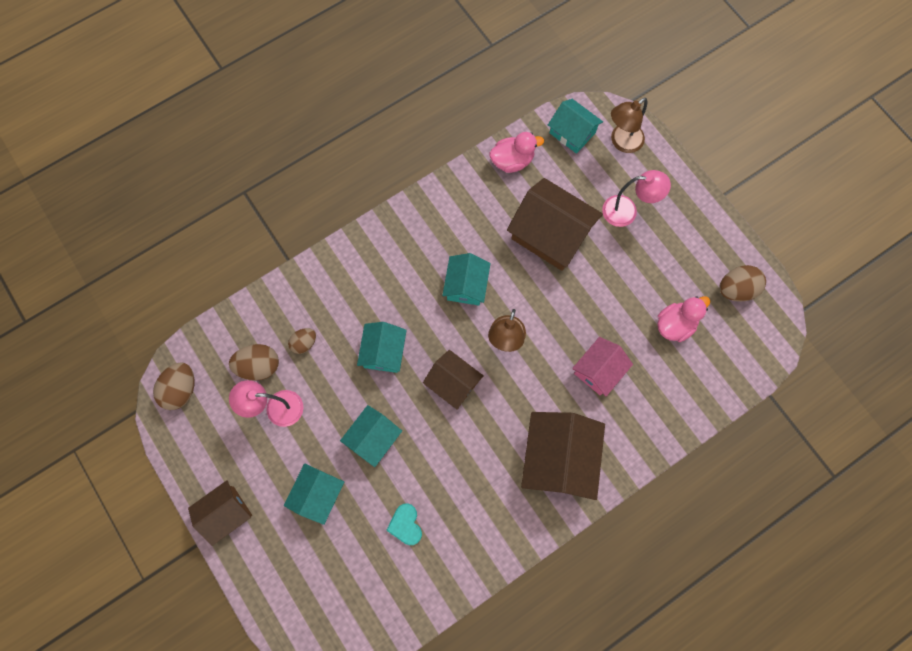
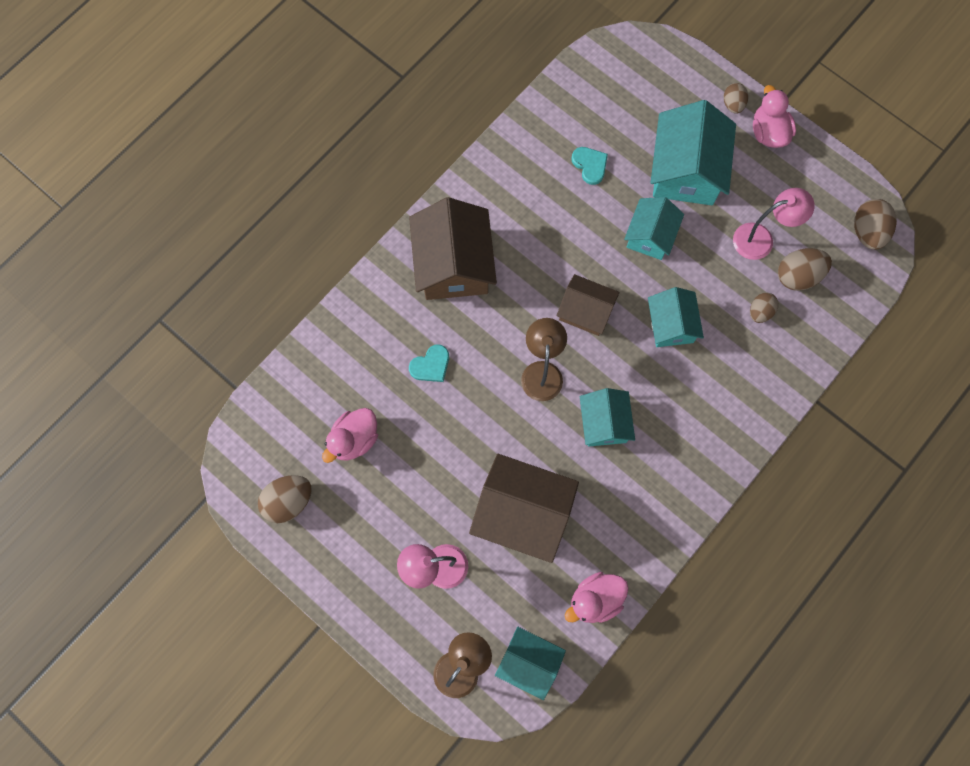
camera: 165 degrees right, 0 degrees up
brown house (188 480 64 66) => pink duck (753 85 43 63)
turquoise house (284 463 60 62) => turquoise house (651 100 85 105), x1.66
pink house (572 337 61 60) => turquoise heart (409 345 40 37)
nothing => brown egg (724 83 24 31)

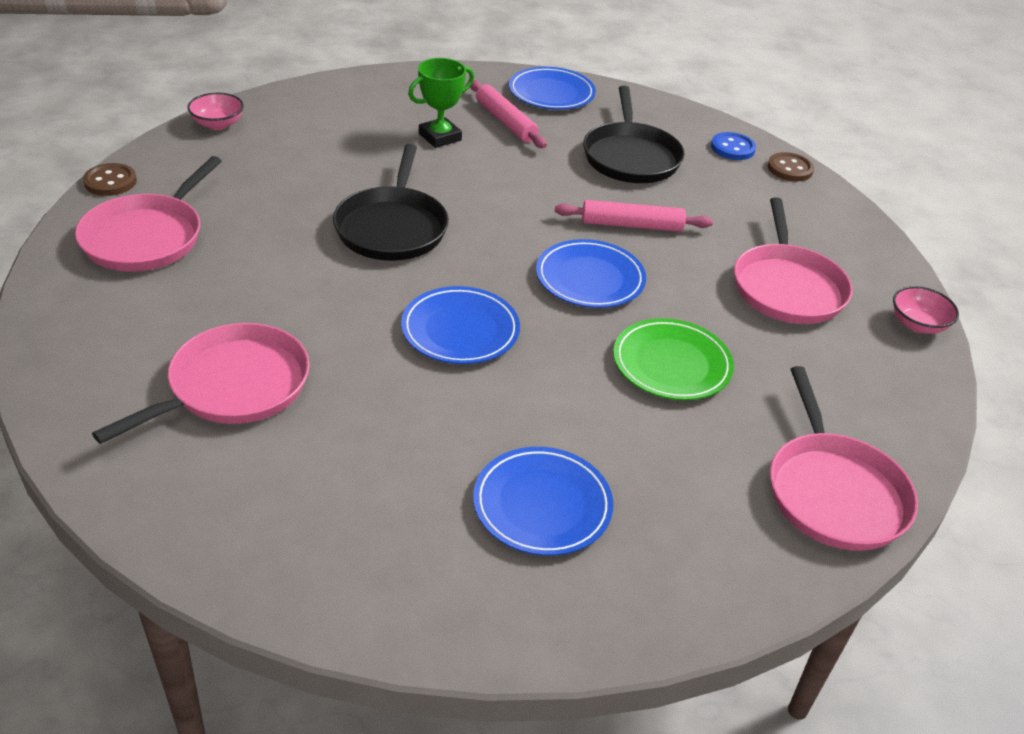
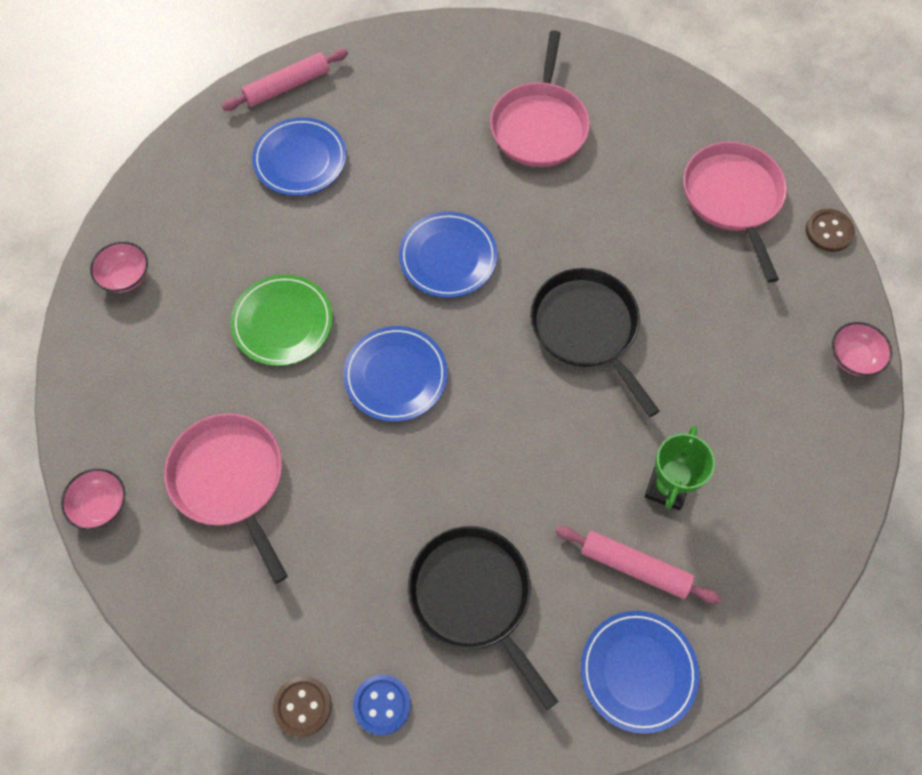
camera: 150 degrees right, 25 degrees up
pink rolling pin (555 200 158 32) => pink rolling pin (222 49 126 62), moved
pink pan (770 366 148 185) => pink bowl (90 242 58 51)

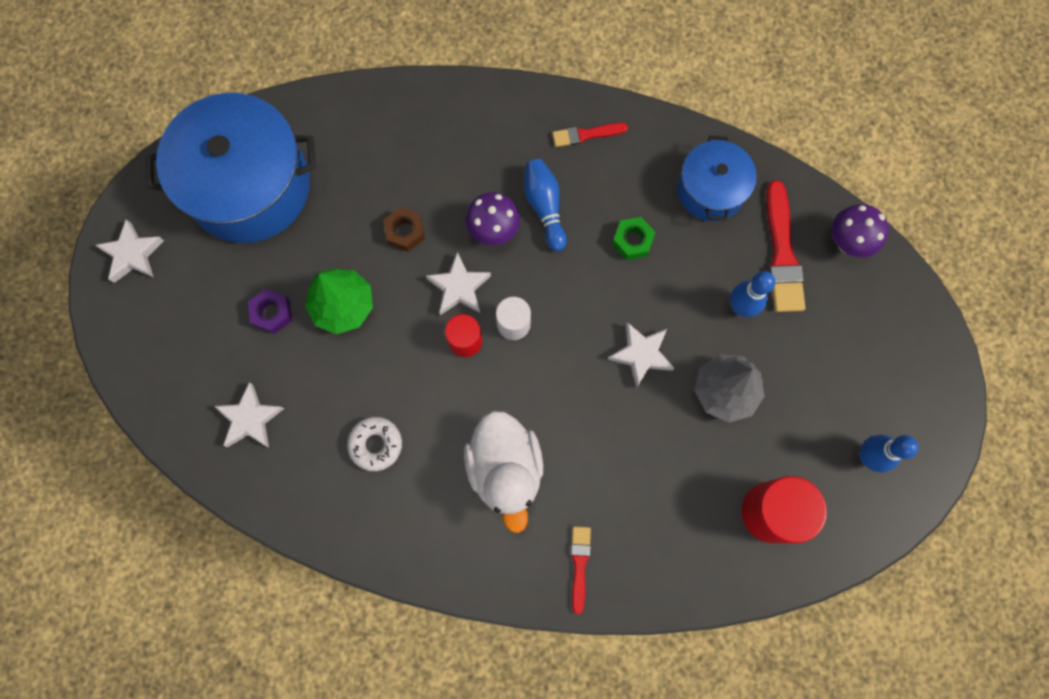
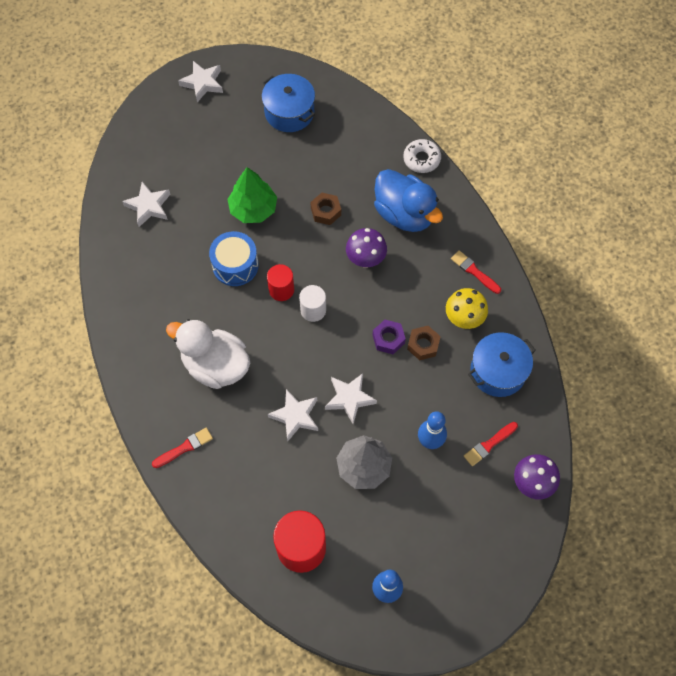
camera: 55 degrees right, 10 degrees down
blue pot (146 93 170 150) => blue pot (262 74 53 58), x0.55
purple nut (248 289 44 45) => purple nut (373 320 33 34), moved
white donut (347 417 55 54) => white donut (403 139 38 34), moved
white star (426 252 65 63) => white star (268 389 50 53), moved
white duck (464 411 79 122) => white duck (166 319 84 70), 75 degrees clockwise
blue bowling pin (524 159 43 92) => nothing
green nut (612 217 44 43) => brown nut (407 326 34 34)
red brush (766 180 39 132) => red brush (464 422 54 44), x0.57
nothing => blue drum (209 231 50 55)
nothing => blue duck (374 169 69 63)
nothing => yellow mushroom (446 288 42 41)

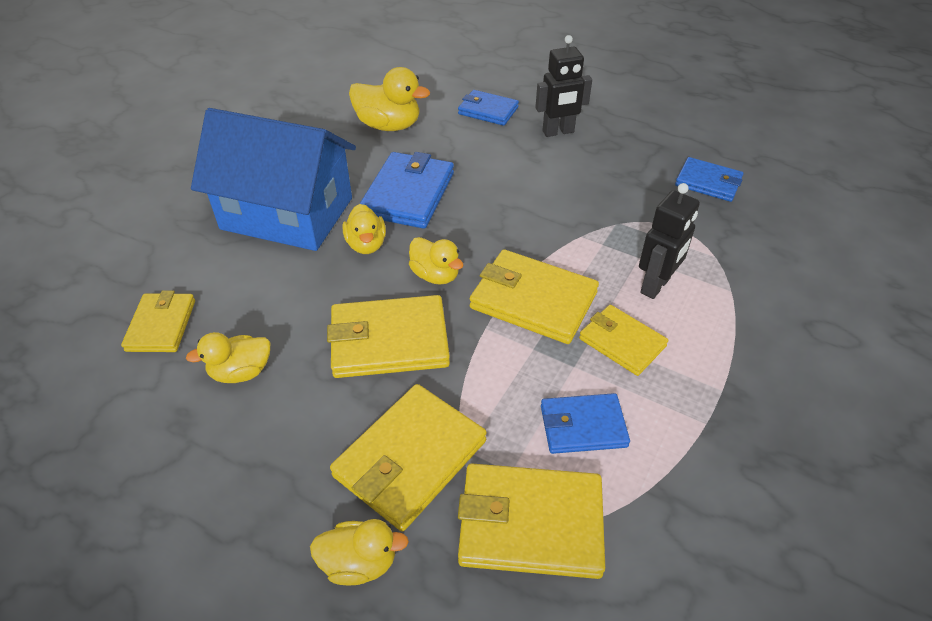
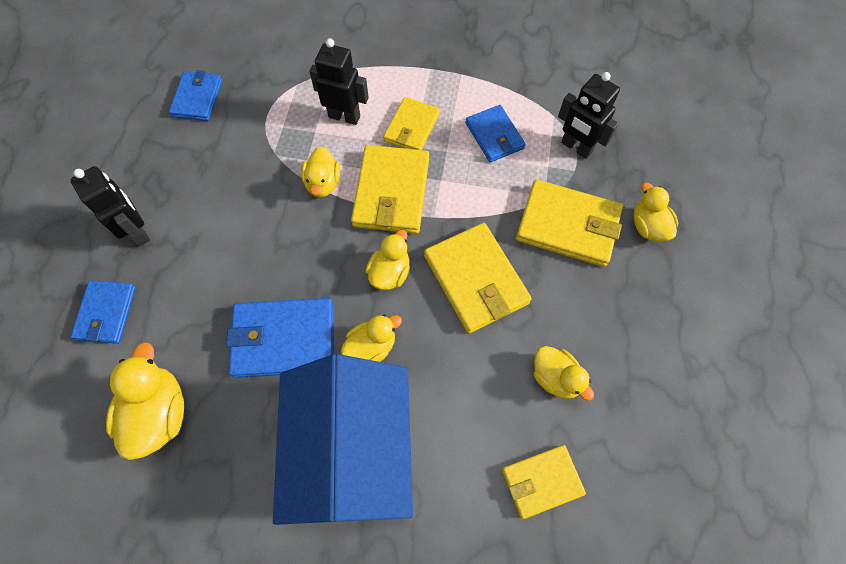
camera: 110 degrees left, 20 degrees up
yellow wallet (458 464 147 115) => black robot (558 72 62 87)
nothing => yellow duck (301 147 39 51)

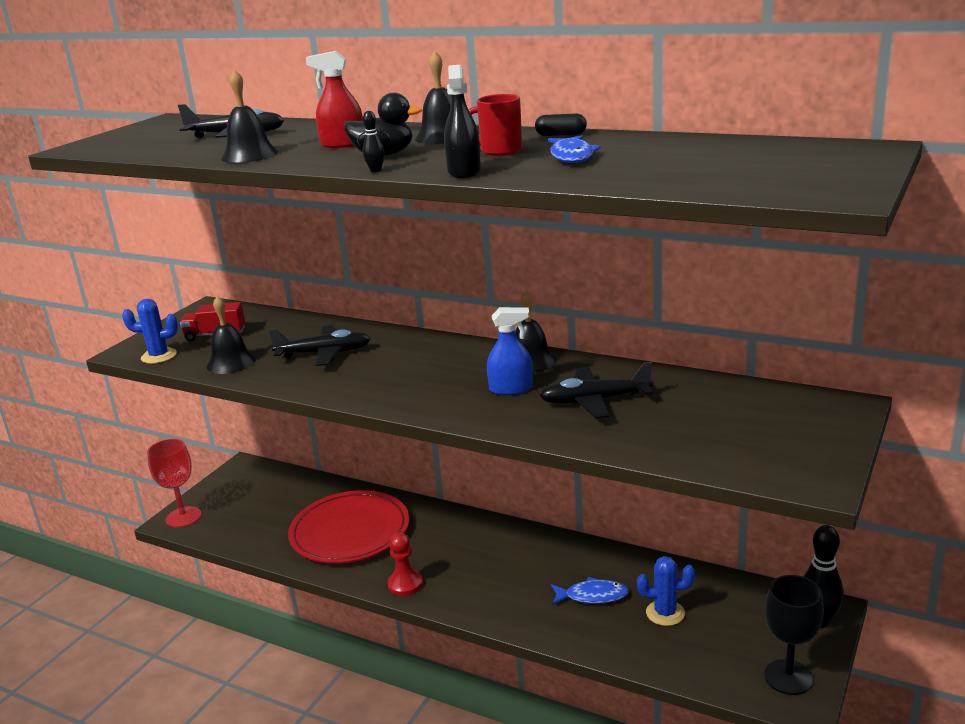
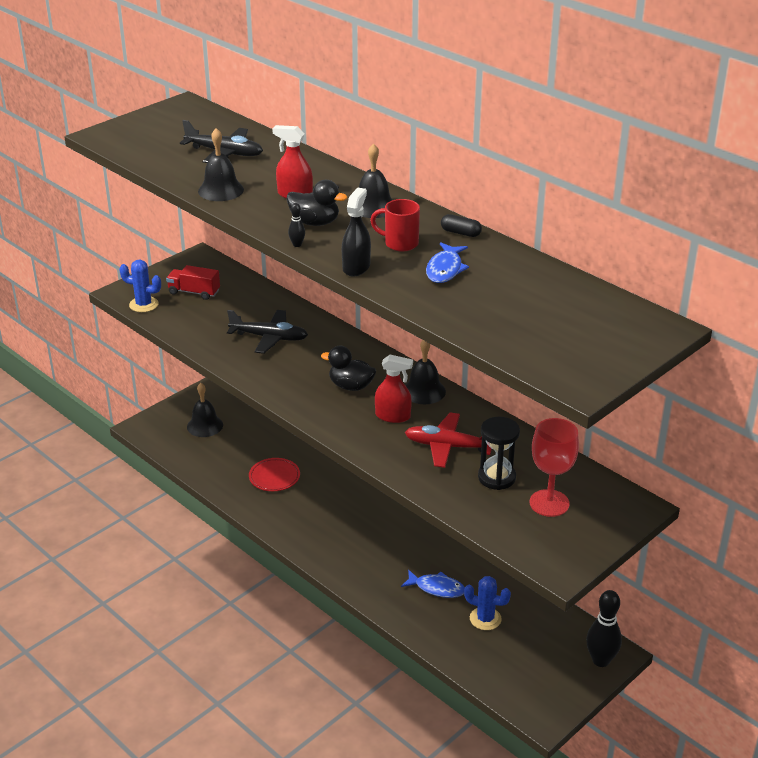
camera: 15 degrees right, 10 degrees up
red goblet (147 439 54 89) => red goblet (530 418 49 99), moved
black bell (206 296 50 78) => black bell (187 383 36 54), moved
red plate (288 490 121 73) => red plate (249 458 51 33), x0.50
red pawn (388 533 35 63) => nothing
blue spray bottle (487 307 46 88) => red spray bottle (375 355 38 68)
black plane (539 362 114 57) => red plane (405 412 87 56)
black goblet (764 575 60 120) => nothing
nothing => black duck (321 346 55 45)
nothing => black hourglass (478 417 42 73)

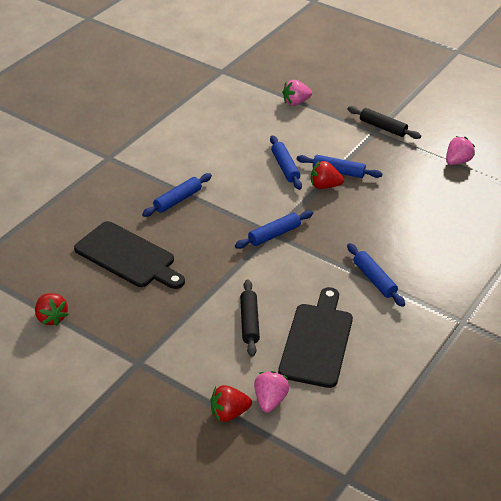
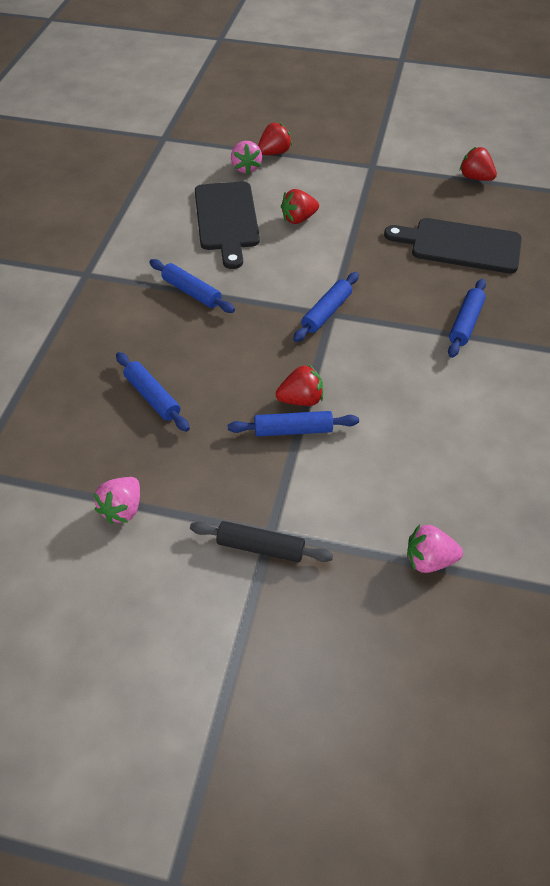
camera: 160 degrees right, 10 degrees up
black rolling pin (240 279 20 78) => red strawberry (281 189 38 35)
blue rolling pin (270 135 32 55) => blue rolling pin (116 352 74 80), moved
pink strawberry (282 80 30 26) => pink strawberry (407 524 56 49), 135 degrees counterclockwise

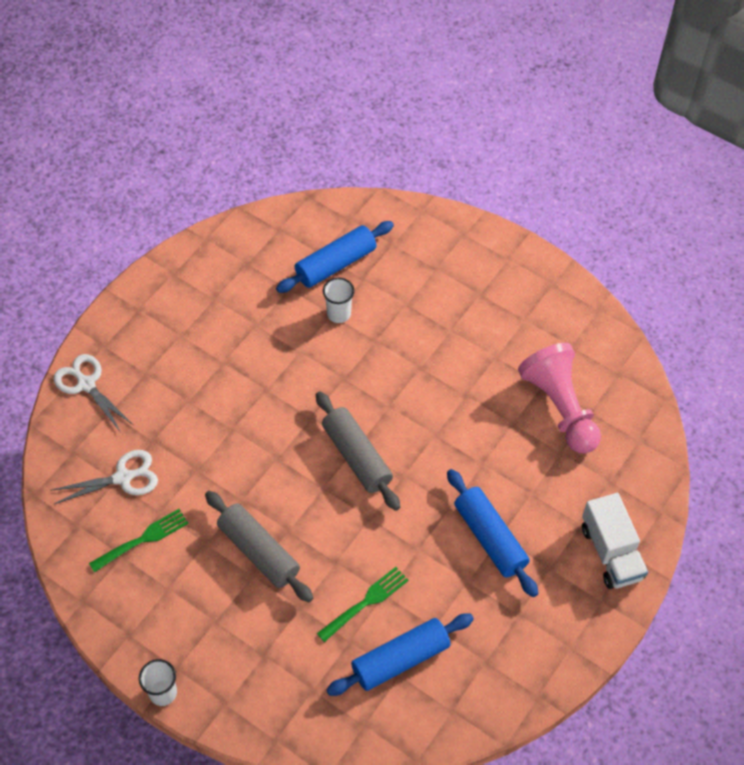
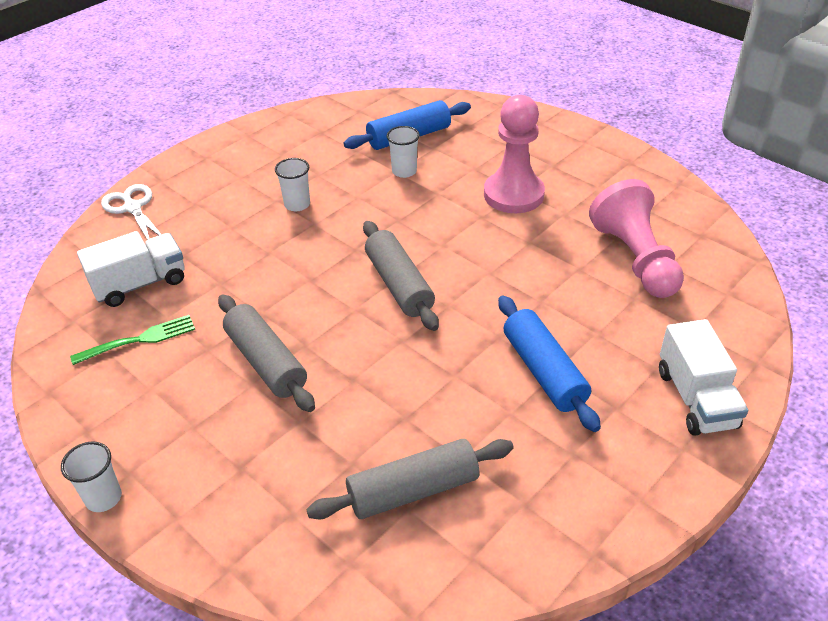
camera: 10 degrees right, 15 degrees down
white scissors (52 450 106 54) => white truck (77 231 108 76)
green fork (317 567 92 75) => nothing
blue rolling pin (326 614 148 82) => grey rolling pin (306 439 208 80)
nothing => white cup (275 158 35 53)
nothing => pink pawn (484 95 61 118)

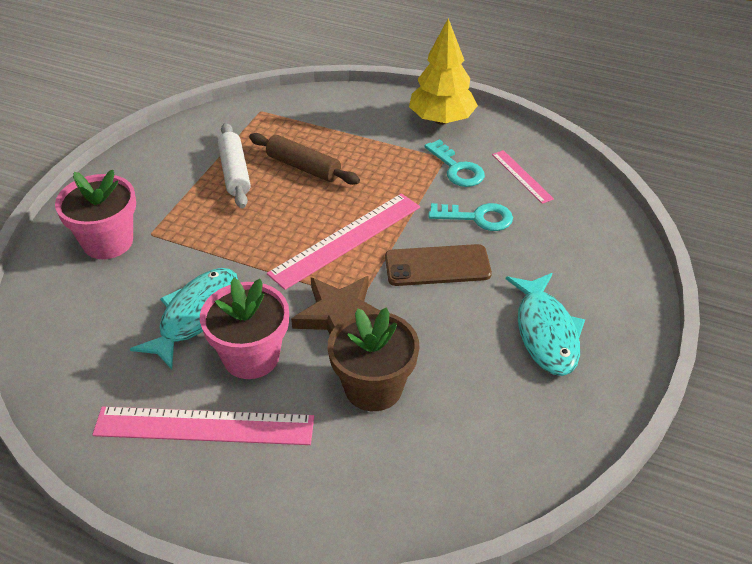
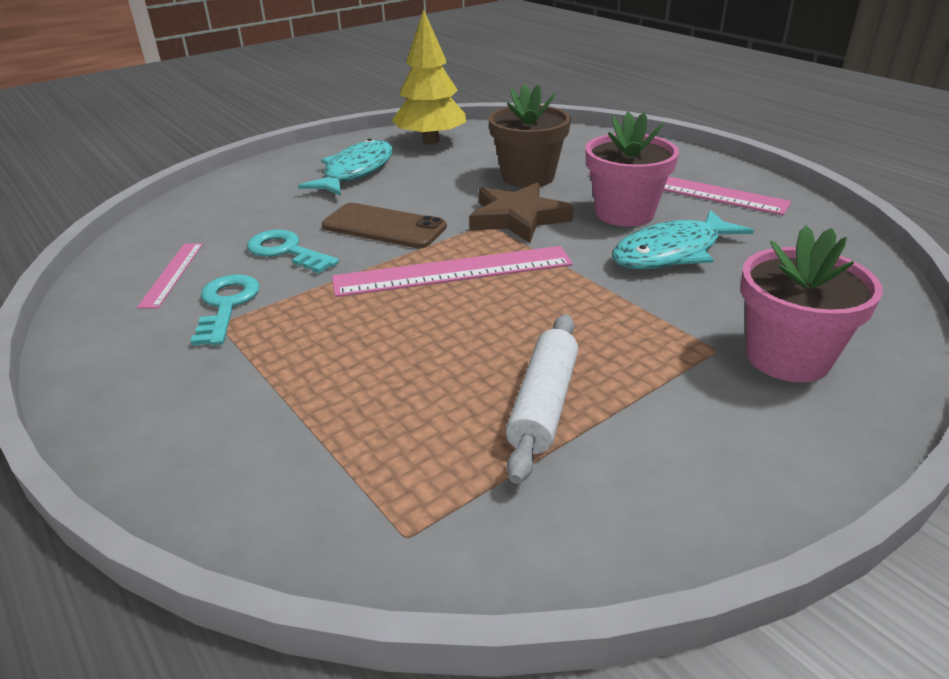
camera: 150 degrees left, 10 degrees down
brown rolling pin (249 133 111 52) => nothing
yellow tree (409 18 69 107) => yellow tree (392 9 74 135), moved

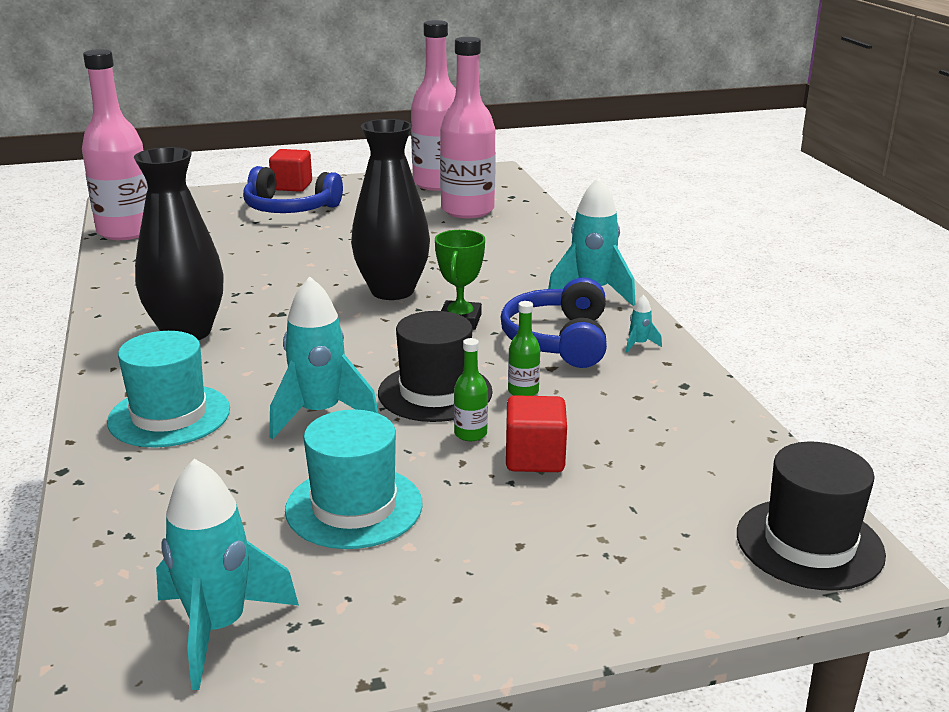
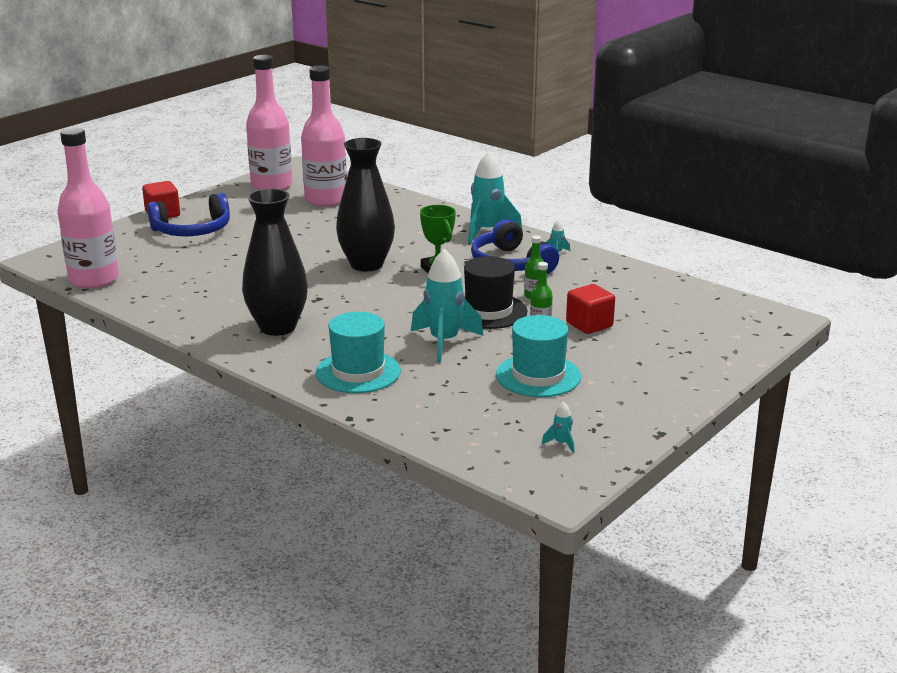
camera: 35 degrees left, 0 degrees up
turquoise rocket (156 459 143 231) => turquoise rocket (542 402 33 51), x0.41
black hat (737 442 149 148) => nothing

